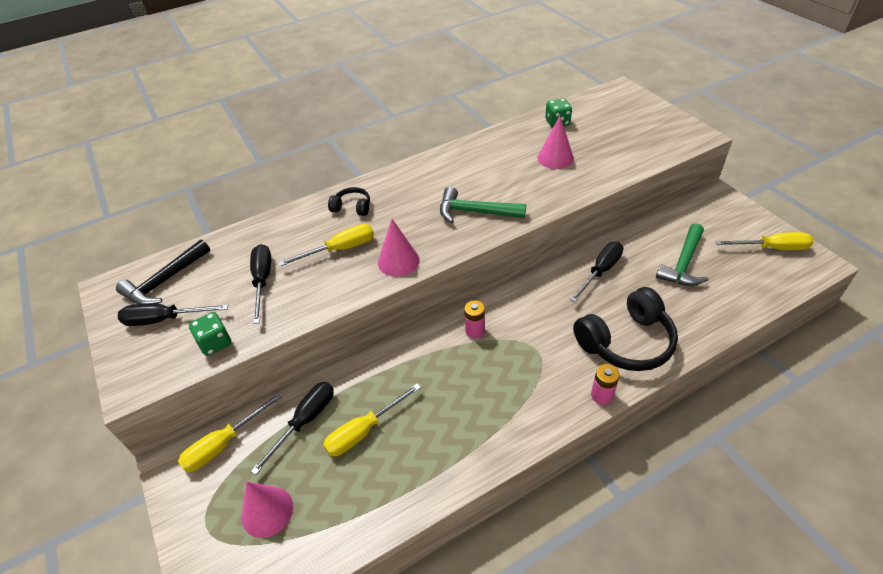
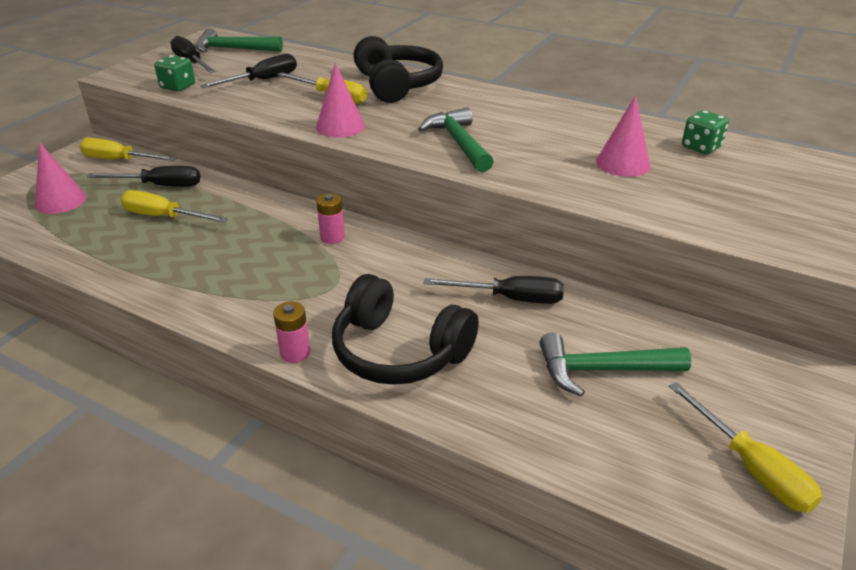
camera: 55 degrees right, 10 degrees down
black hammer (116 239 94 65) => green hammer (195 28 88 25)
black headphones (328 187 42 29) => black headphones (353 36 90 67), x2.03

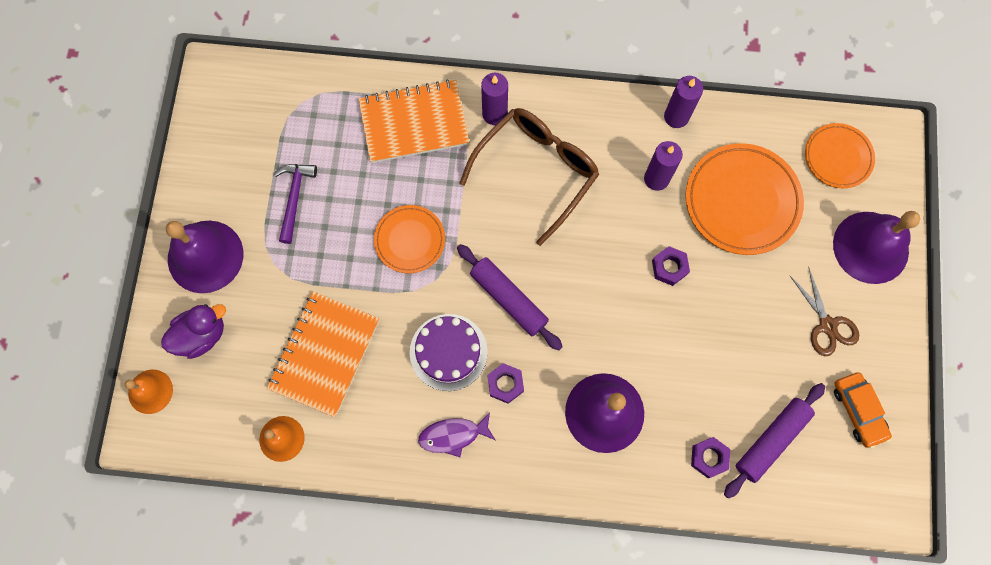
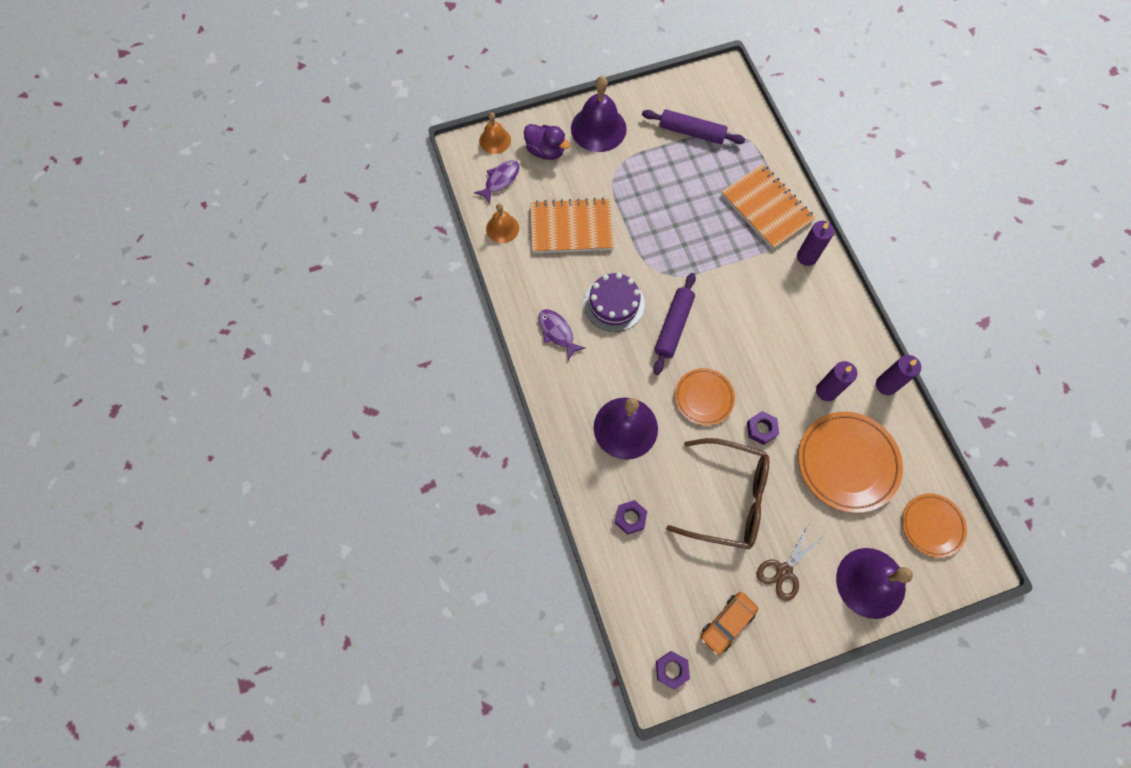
camera: 65 degrees right, 5 degrees down
purple hammer (274 164 43 80) => nothing
orange plate (374 205 71 69) => orange plate (675 368 60 58), moved
brown glasses (460 108 139 138) => brown glasses (666 438 103 111), moved
purple nut (488 363 36 41) => purple nut (656 651 34 38), moved
purple rolling pin (724 383 101 115) => purple rolling pin (642 109 103 35), moved
nothing => purple fish (474 160 45 44)

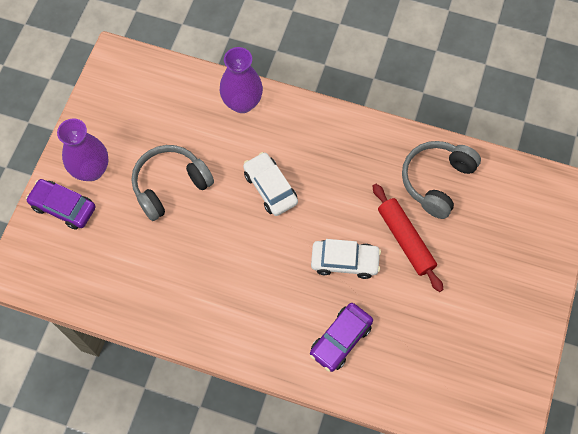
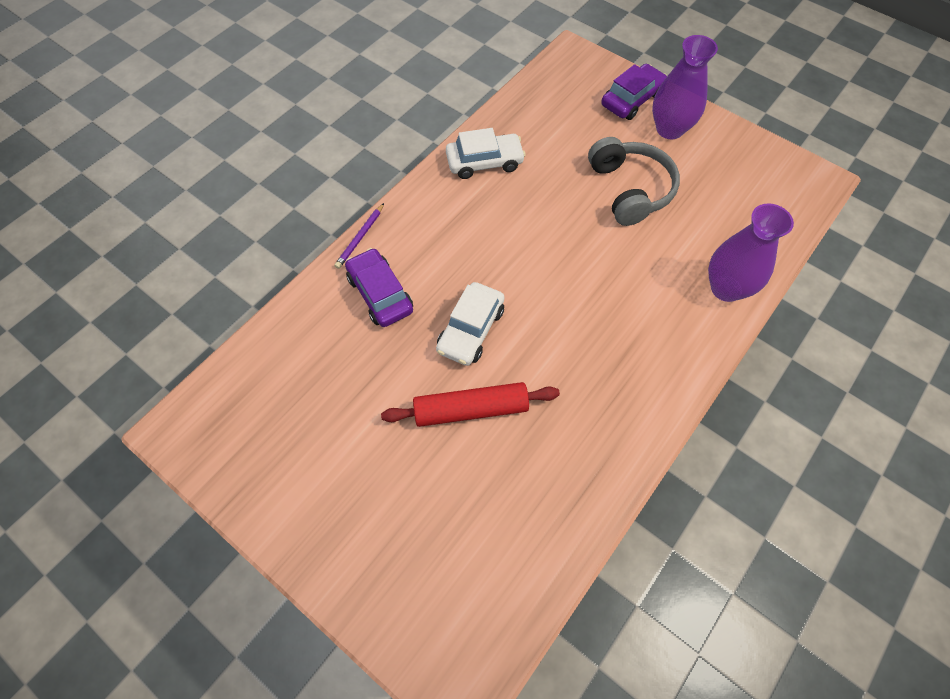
camera: 110 degrees right, 5 degrees down
white car (243 152 55 64) => white car (446 128 80 51), moved
grey headphones (402 141 79 78) => nothing
nothing => purple pencil (334 203 50 66)

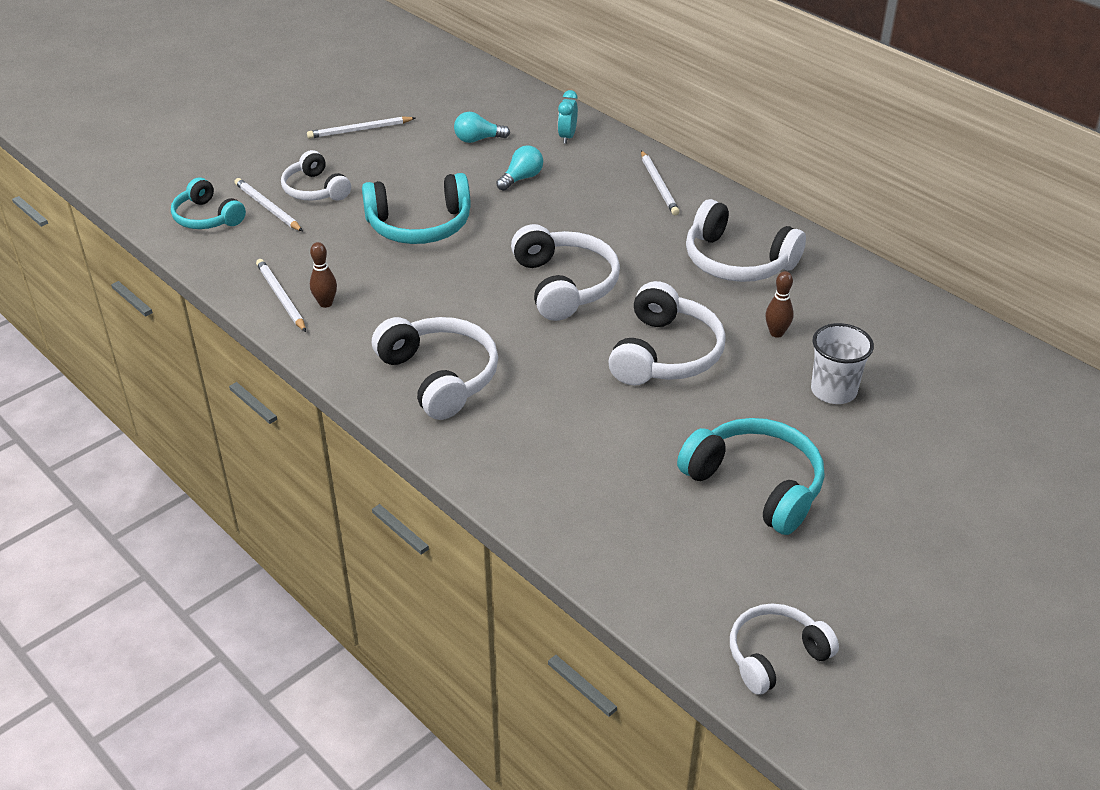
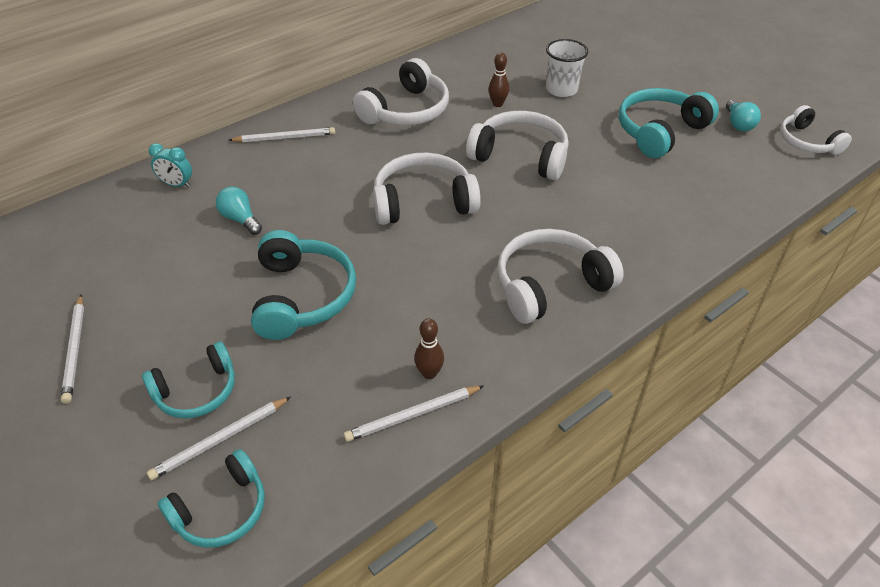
camera: 85 degrees left, 5 degrees up
white headphones (281 150 70 51) => turquoise headphones (142 341 93 78)
turquoise light bulb (454 112 56 31) => turquoise light bulb (726 100 35 31), moved

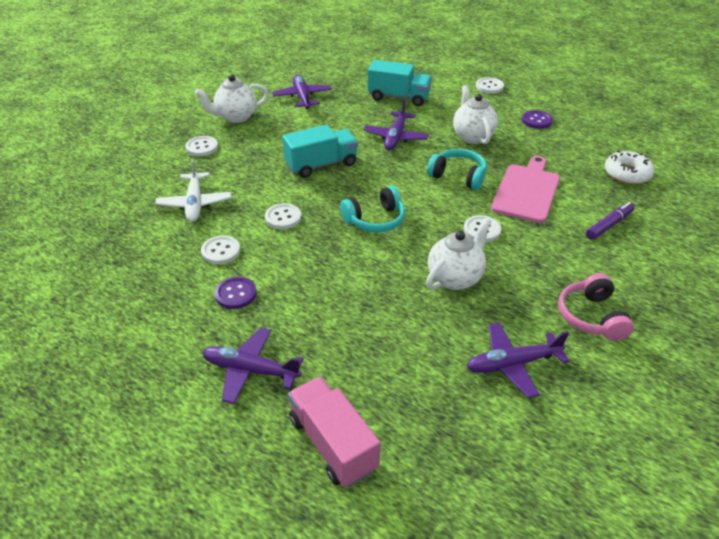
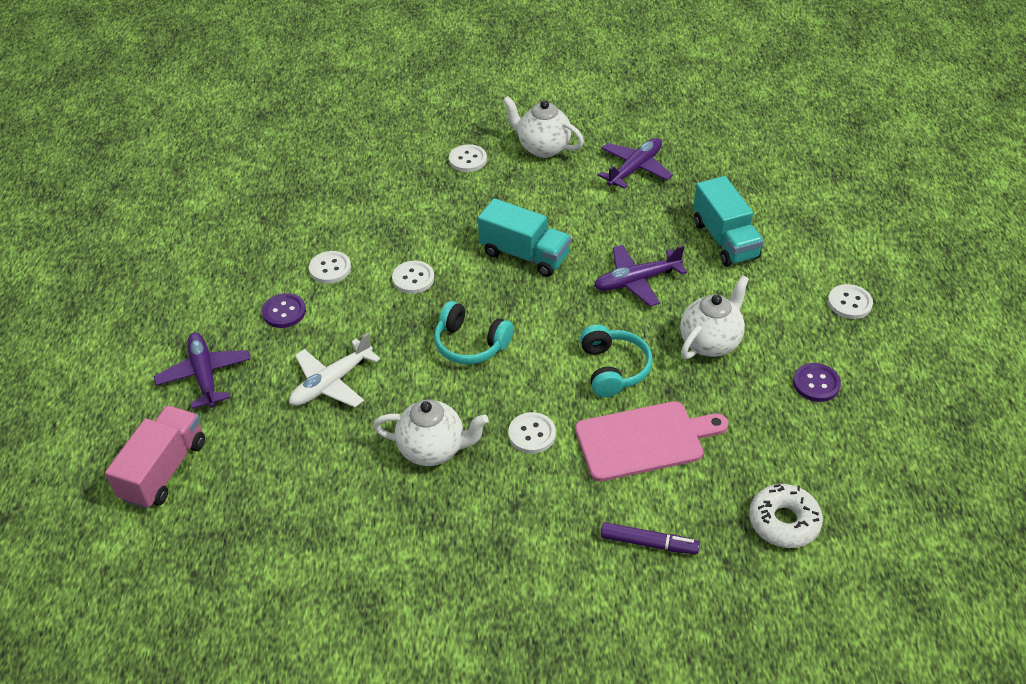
camera: 55 degrees right, 5 degrees up
white plane (155 159 76 63) => white plane (289 333 91 75), moved
purple plane (467 322 102 76) => nothing
pink headphones (558 273 76 68) => nothing

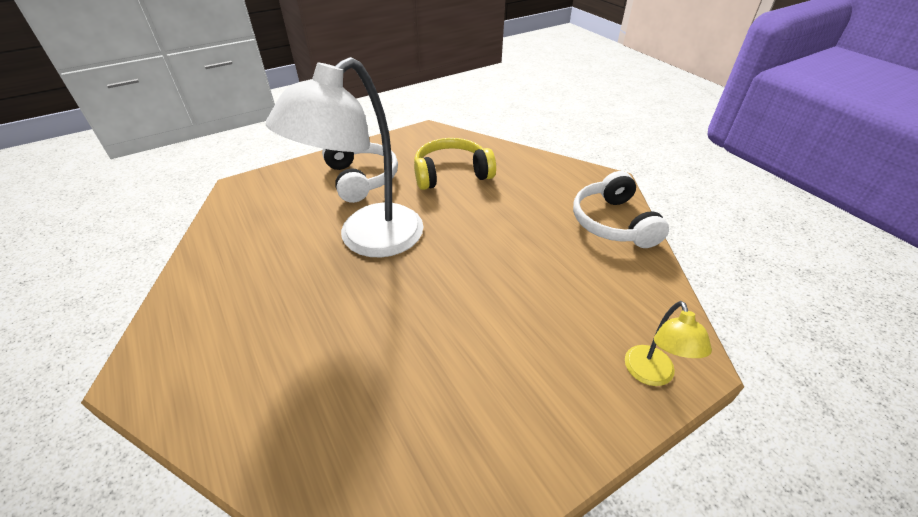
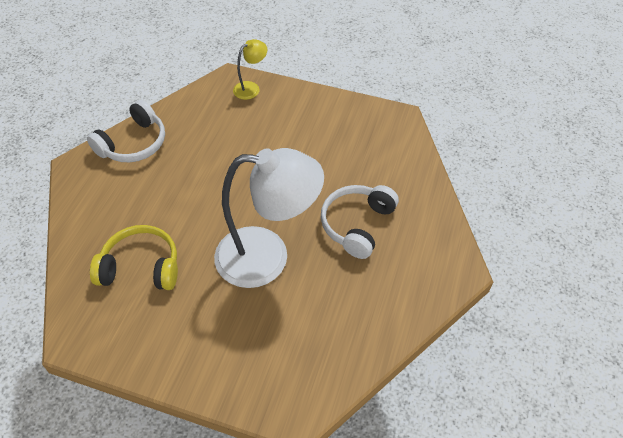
camera: 130 degrees left, 10 degrees up
white headphones (322 143 76 60) => white headphones (321 185 78 74), moved
yellow headphones (414 138 82 52) => yellow headphones (90 225 88 65), 150 degrees clockwise

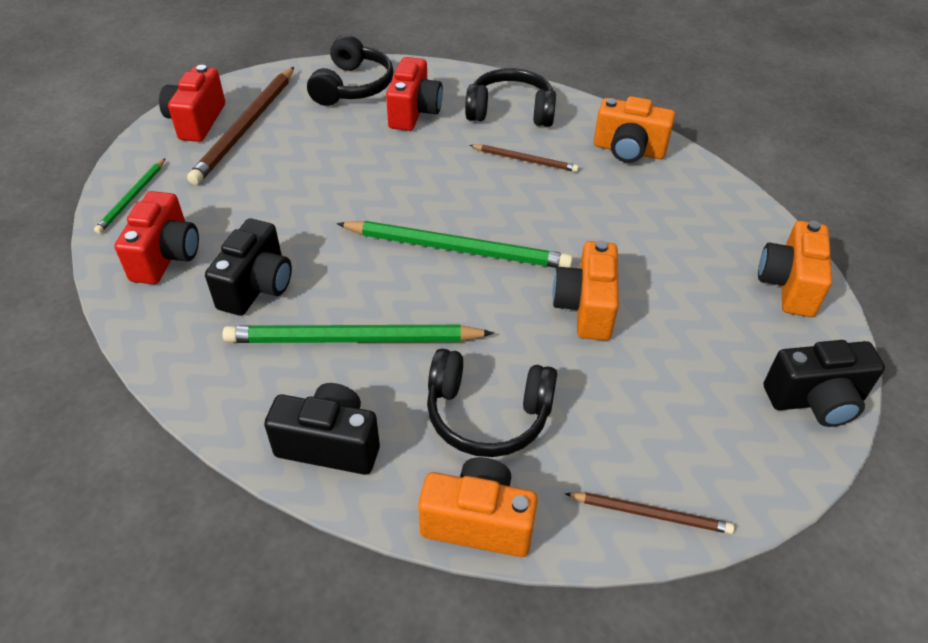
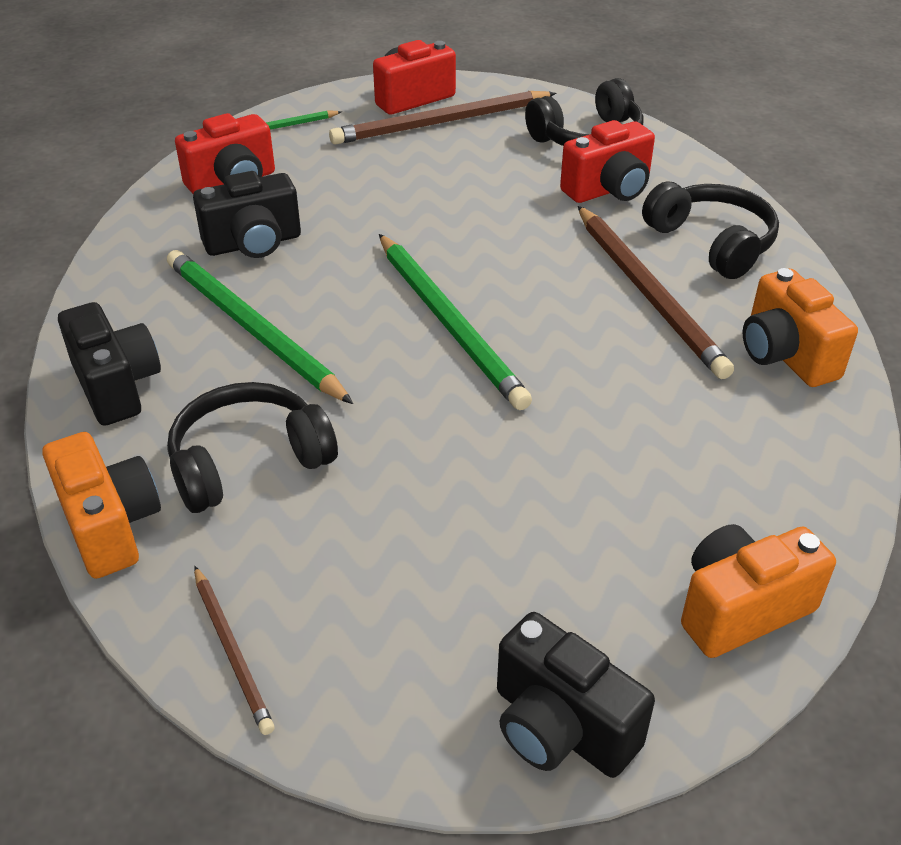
camera: 50 degrees right, 5 degrees down
black headphones (427 349 130 108) => black headphones (167 382 171 131), 90 degrees clockwise
brown pencil (469 145 110 27) => brown pencil (578 206 156 173), x1.89
orange camera (553 240 66 100) => nothing

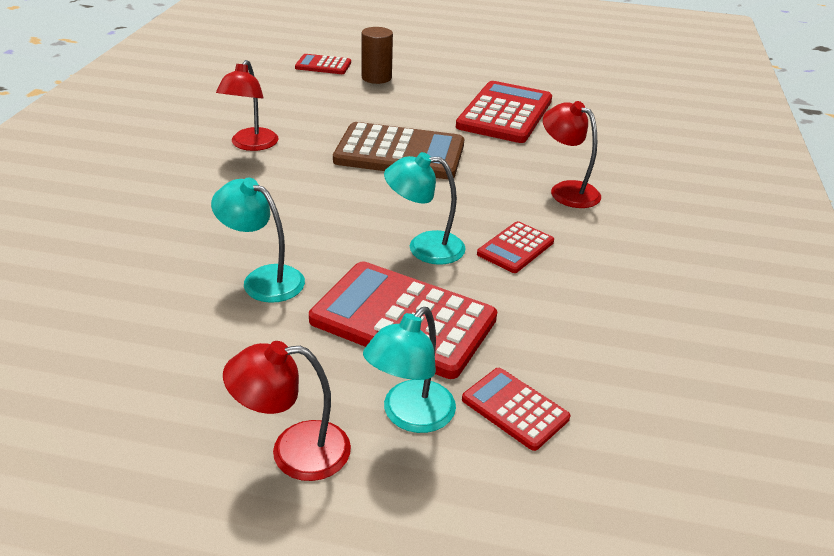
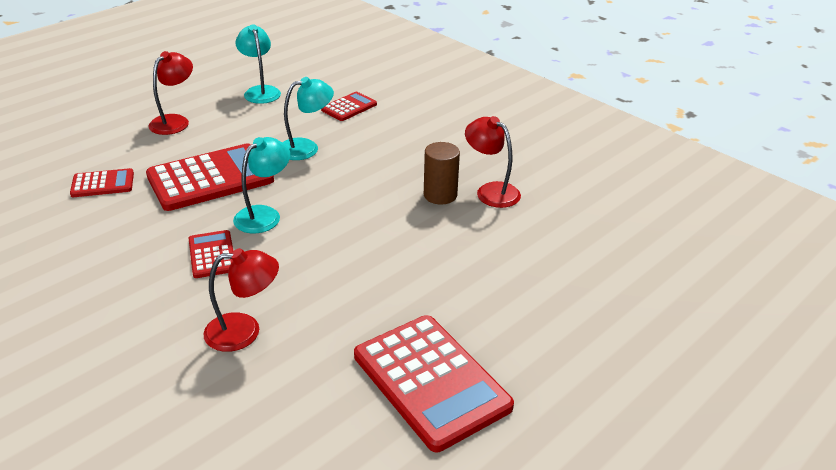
camera: 125 degrees right, 0 degrees up
red calculator (295 54 56 20) => red calculator (321 92 56 29), moved
brown calculator (333 122 131 57) => nothing
brown cylinder (362 27 31 57) => brown cylinder (424 142 36 63), moved
turquoise lamp (363 307 93 126) => turquoise lamp (235 24 46 80), moved

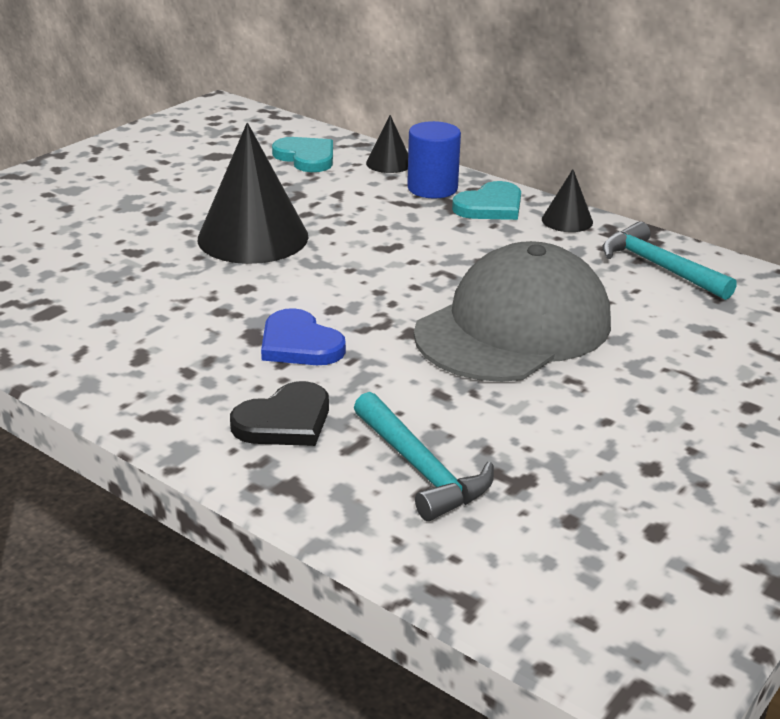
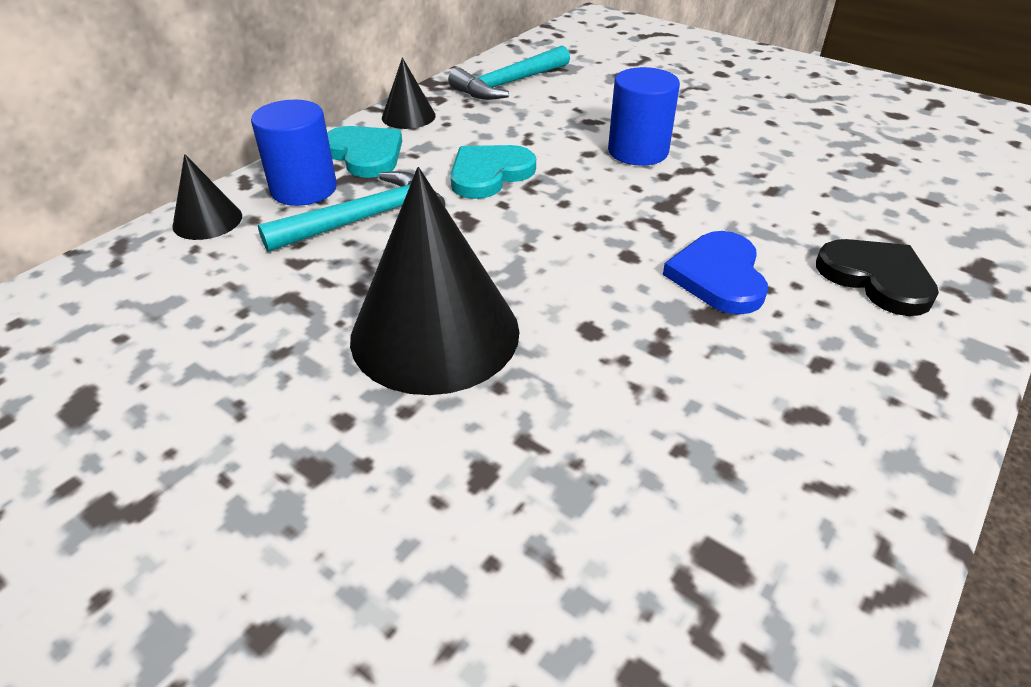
camera: 90 degrees left, 10 degrees up
blue heart (261 308 85 57) => blue heart (663 231 105 83), 135 degrees clockwise
turquoise heart (272 137 61 35) => turquoise heart (450 145 86 54), moved
turquoise hammer (354 392 140 129) => turquoise hammer (258 171 187 81), moved
grey cap (414 241 197 141) => blue cylinder (608 67 72 99)

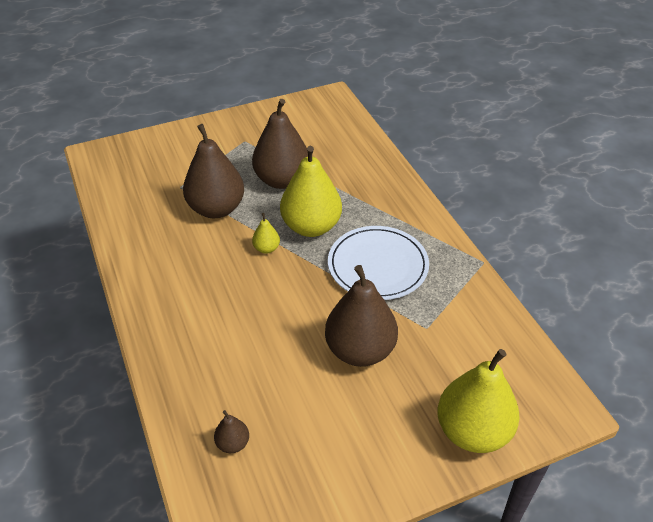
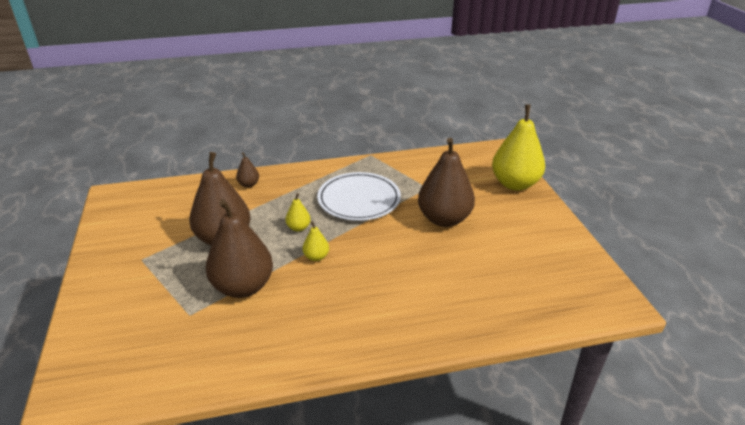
camera: 80 degrees left, 10 degrees down
brown pear (214 410 35 43) => brown pear (236 152 23 36), moved
yellow pear (280 146 62 91) => yellow pear (285 193 26 39), x0.44

